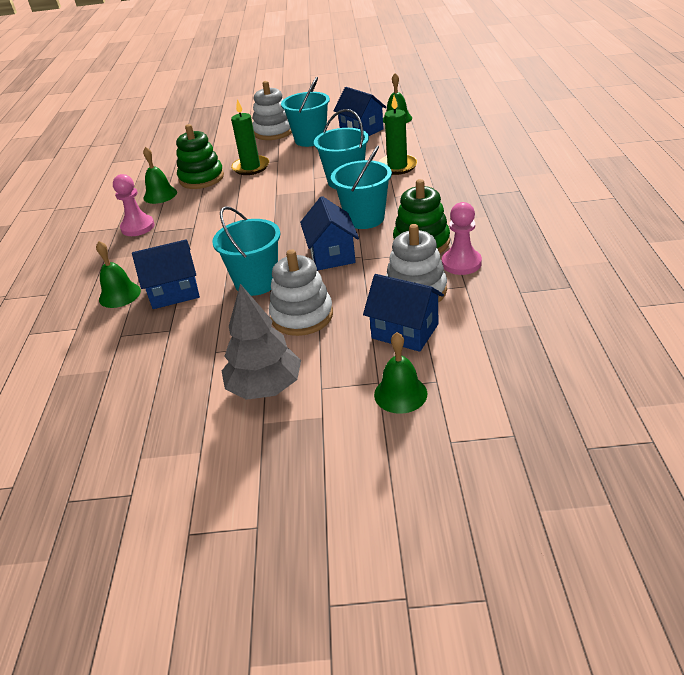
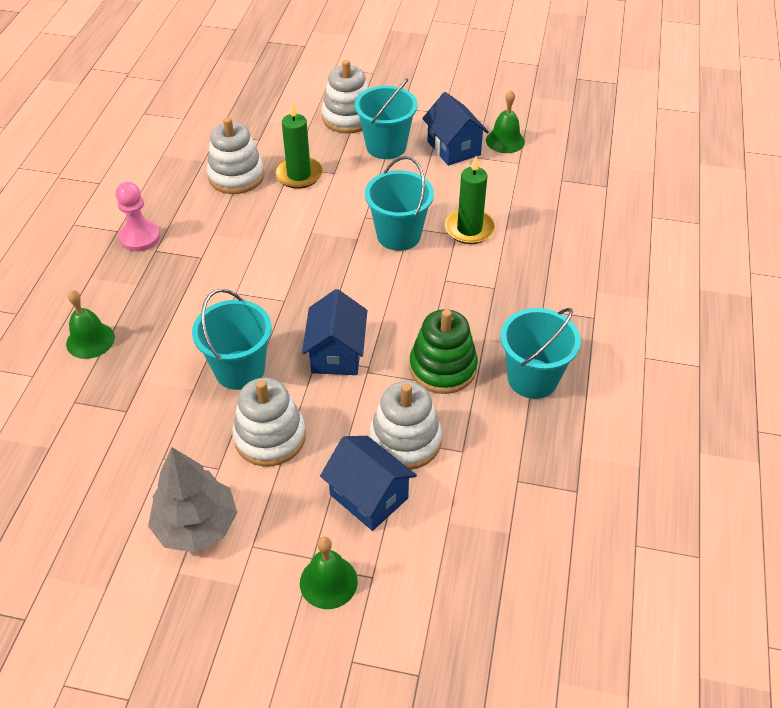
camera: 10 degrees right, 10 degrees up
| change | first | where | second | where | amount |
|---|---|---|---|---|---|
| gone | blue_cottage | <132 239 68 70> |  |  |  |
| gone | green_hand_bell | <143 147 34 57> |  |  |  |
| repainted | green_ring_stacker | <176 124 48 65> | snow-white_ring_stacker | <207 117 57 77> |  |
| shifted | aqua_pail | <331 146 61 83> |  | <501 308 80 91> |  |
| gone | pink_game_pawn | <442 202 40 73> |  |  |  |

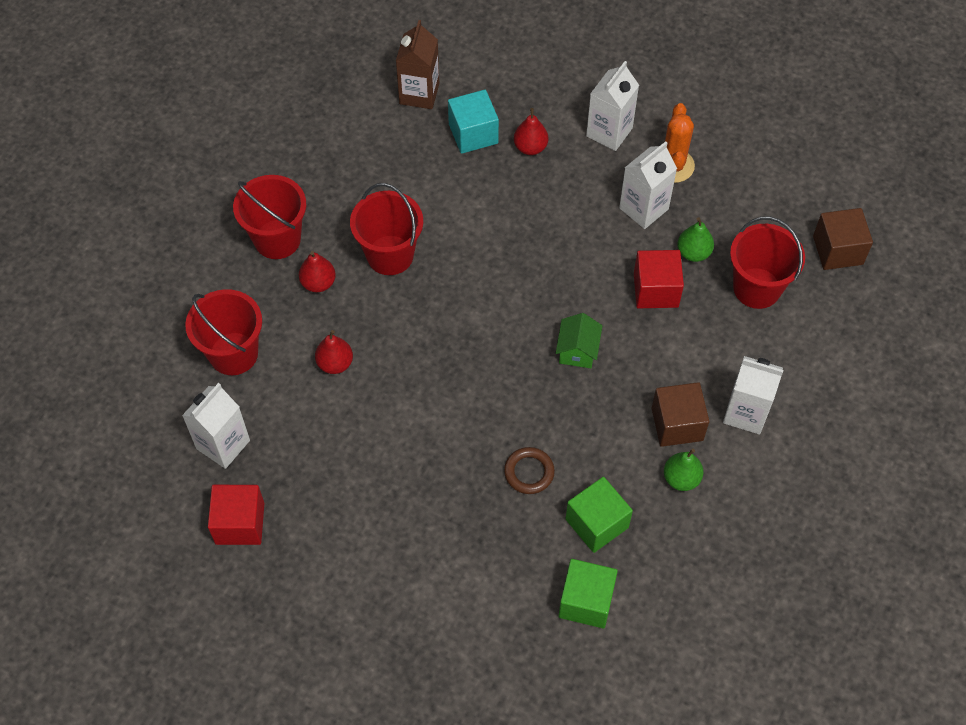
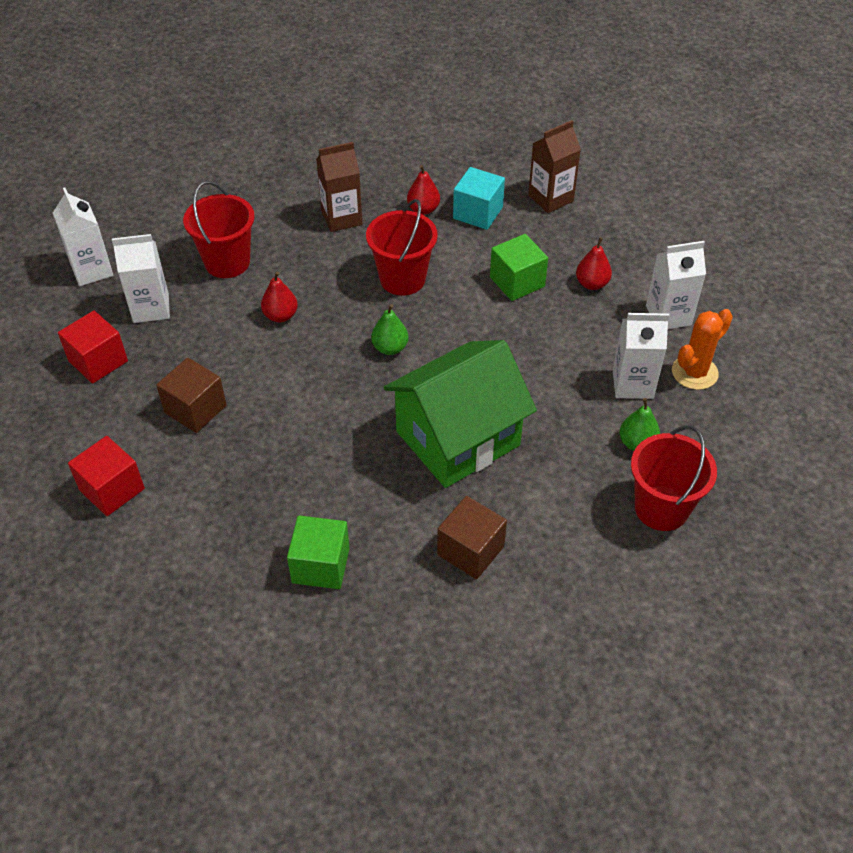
camera: 45 degrees right, 10 degrees down
| change | first | where | second | where | amount |
|---|---|---|---|---|---|
| swapped | crimson_pail | <233 175 73 84> | brown_juice_carton | <316 142 46 90> |  |
| shifted | crimson_toy_pear | <299 251 37 41> |  | <407 165 33 50> |  |
| shifted | aqua_cube | <448 90 51 64> |  | <453 167 52 63> |  |
| gone | brown_ring | <504 447 51 47> |  |  |  |
| scaled | green_cottage | <556 313 46 55> |  | <384 340 153 148> | x2.50 |
| shifted | green_cube | <559 559 59 69> |  | <490 234 58 67> |  |
| shifted | crimson_cube | <634 250 50 58> |  | <68 436 77 80> |  |
| shifted | green_toy_pear | <664 449 40 42> |  | <371 304 38 51> |  |
| shifted | snow-white_juice_carton | <723 356 61 78> |  | <53 188 60 98> |  |
| shifted | brown_cube | <813 208 60 62> |  | <156 358 70 75> |  |

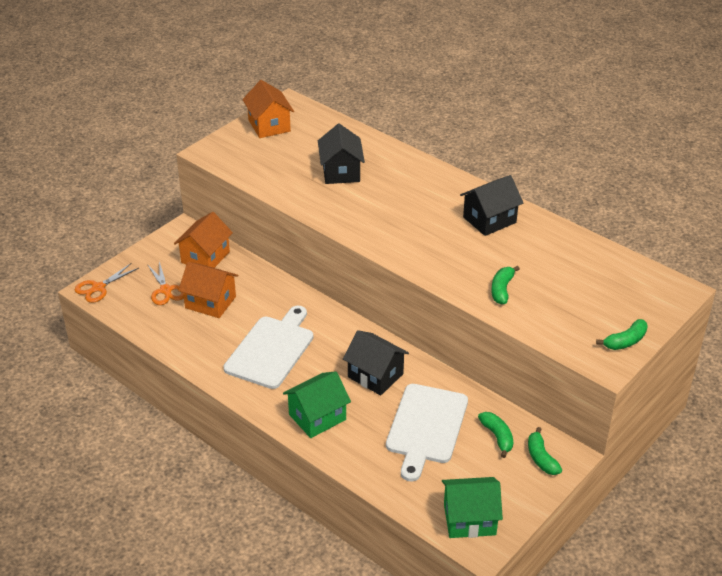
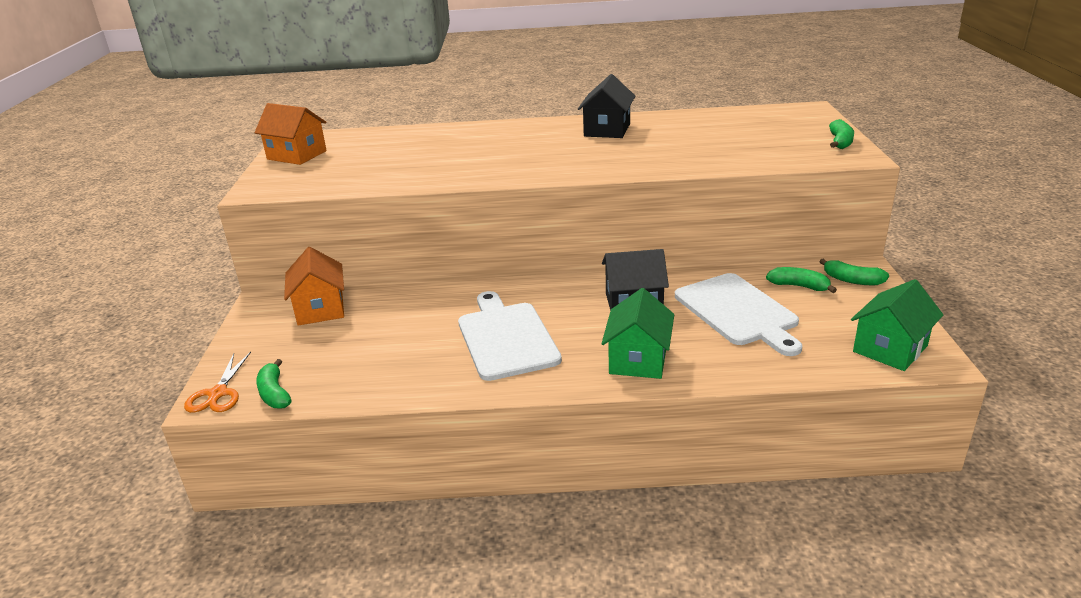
camera: 40 degrees left, 10 degrees down
| change | first | where | second | where | amount |
|---|---|---|---|---|---|
| gone | orange_scissors | <147 262 37 43> |  |  |  |
| gone | orange_cottage | <178 262 60 56> |  |  |  |
| gone | jet-black_cottage | <318 124 47 60> |  |  |  |
| shifted | green_toy_banana | <491 266 29 38> |  | <256 359 35 50> |  |

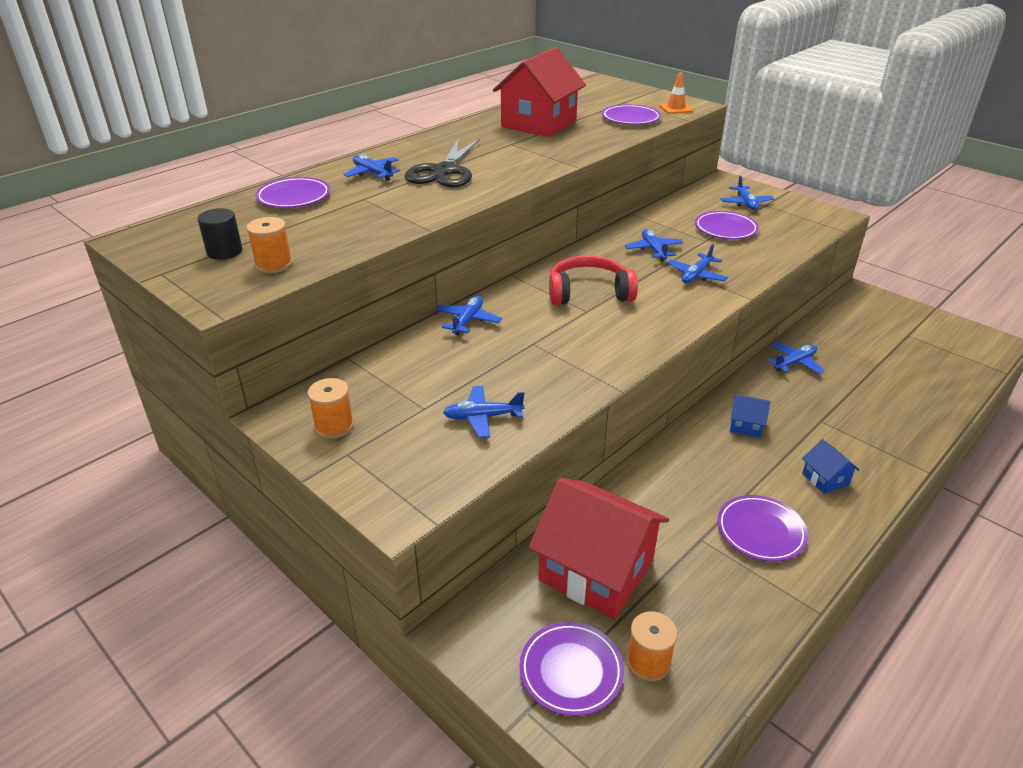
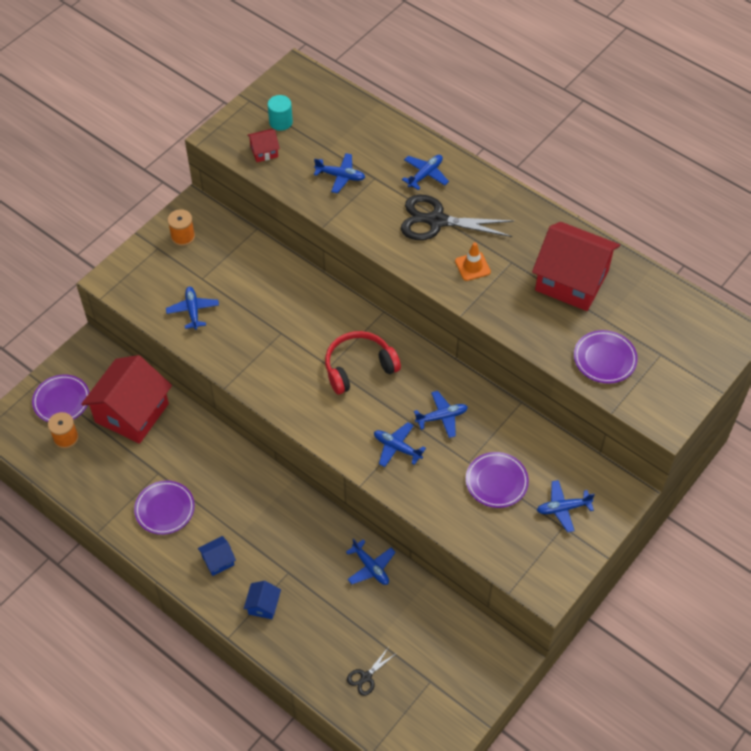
camera: 85 degrees right, 20 degrees up
| change | first | where | second | where | amount |
|---|---|---|---|---|---|
| repainted | jet-black_solid_cylinder | <198 208 44 52> | aqua_solid_cylinder | <268 95 25 36> |  |
| swapped | orange_reel_of_thread | <246 217 47 56> | crimson_cottage | <247 129 33 33> |  |
| gone | royal_purple_flat_dish | <255 177 75 31> |  |  |  |
| shifted | blue_aeroplane | <435 296 67 39> |  | <314 153 51 40> |  |
| rotated | crimson_headphones | <549 256 89 49> |  | <325 331 76 63> | 105 degrees counterclockwise |
| shifted | orange_traffic_cone | <659 73 35 41> |  | <455 242 36 39> |  |
| shifted | blue_cottage | <730 394 40 44> |  | <244 581 37 38> |  |
| new |  |  | jet-black_scissors | <347 648 50 48> |  |

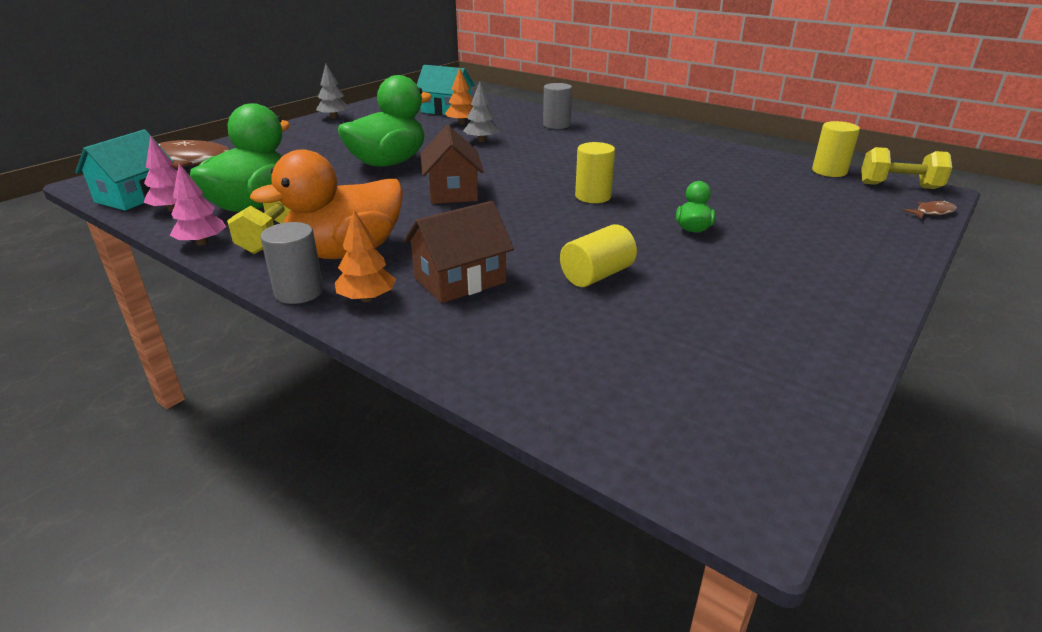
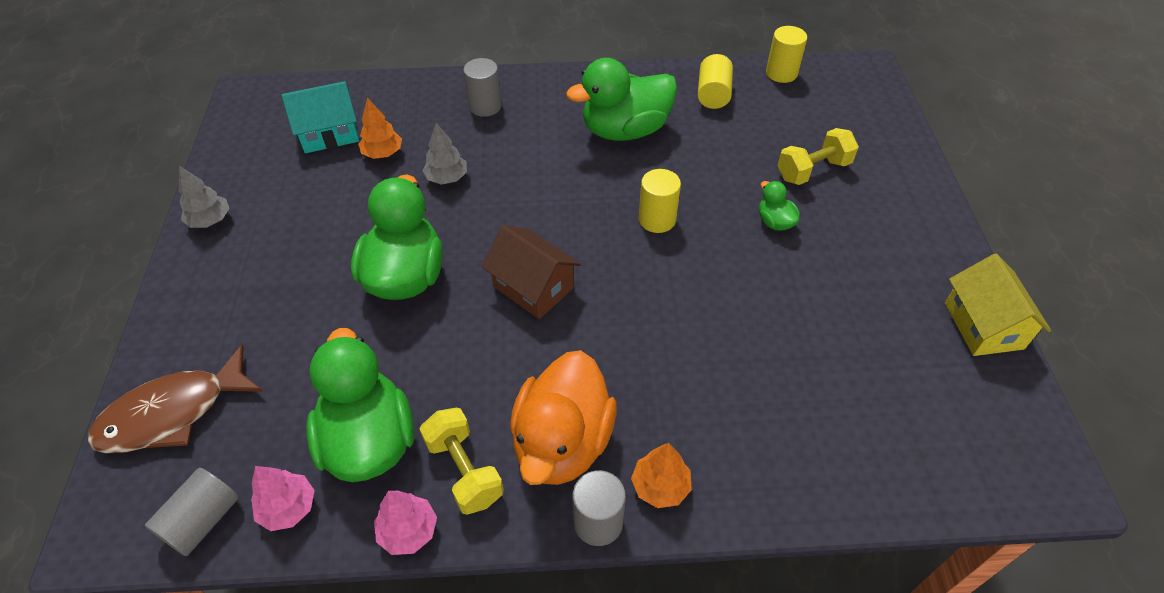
camera: 40 degrees left, 20 degrees up
| change | first | where | second | where | amount |
|---|---|---|---|---|---|
| swapped | aqua_cottage | <75 130 99 81> | grey_solid_cylinder | <145 468 93 88> |  |
| gone | brown_cottage | <404 201 110 102> |  |  |  |
| shifted | bright_yellow_solid_cylinder | <560 224 77 63> |  | <698 54 35 55> |  |
| shifted | bright_yellow_free_weight | <861 147 91 42> |  | <777 128 82 57> |  |
| gone | brown_toy_fish | <903 201 54 18> |  |  |  |
| new |  |  | green_toy_duck | <566 58 111 83> |  |
| new |  |  | bright_yellow_cottage | <945 254 106 102> |  |

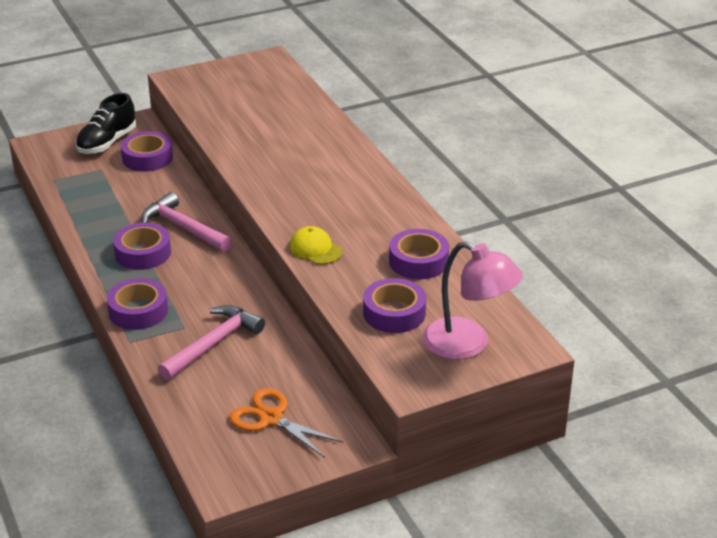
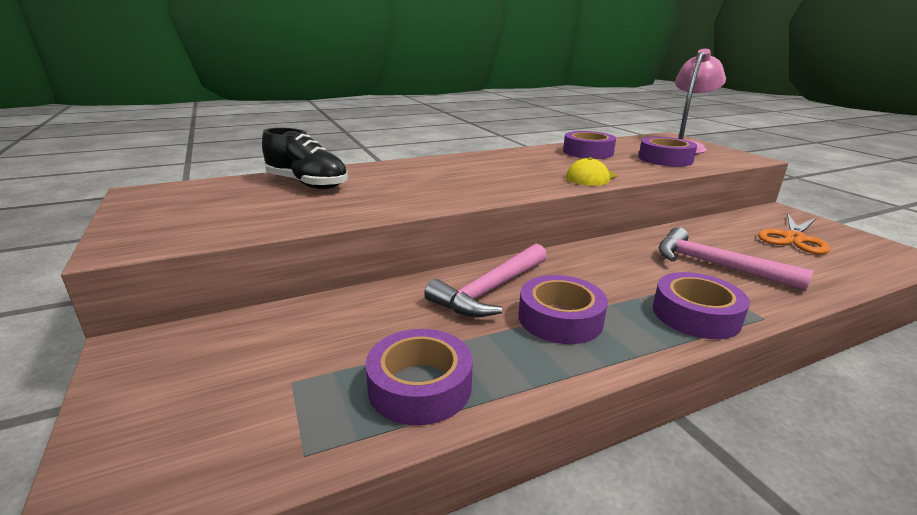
camera: 90 degrees left, 10 degrees down
| change | first | where | second | where | amount |
|---|---|---|---|---|---|
| shifted | jet-black_sneaker | <76 93 60 61> |  | <262 128 86 61> |  |
| shifted | royal_purple_sticky_tape | <121 131 52 41> |  | <365 329 108 96> |  |

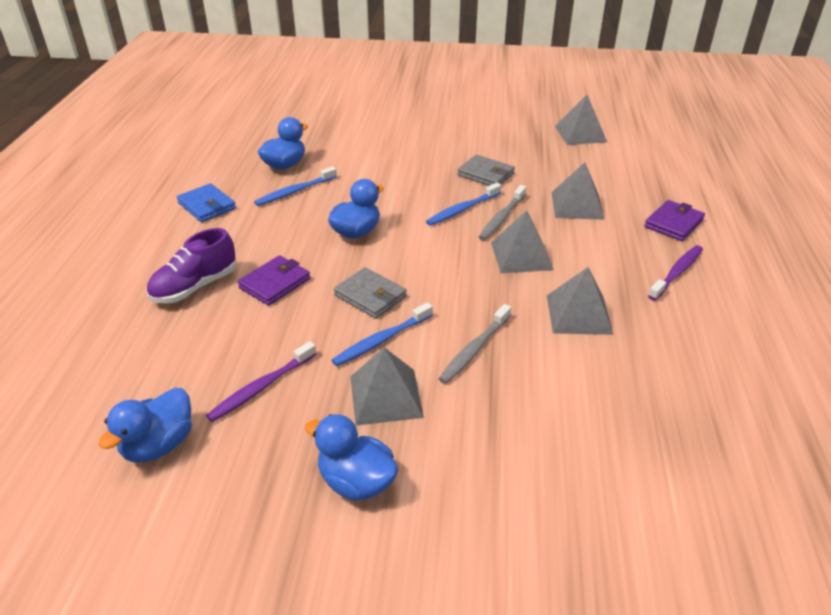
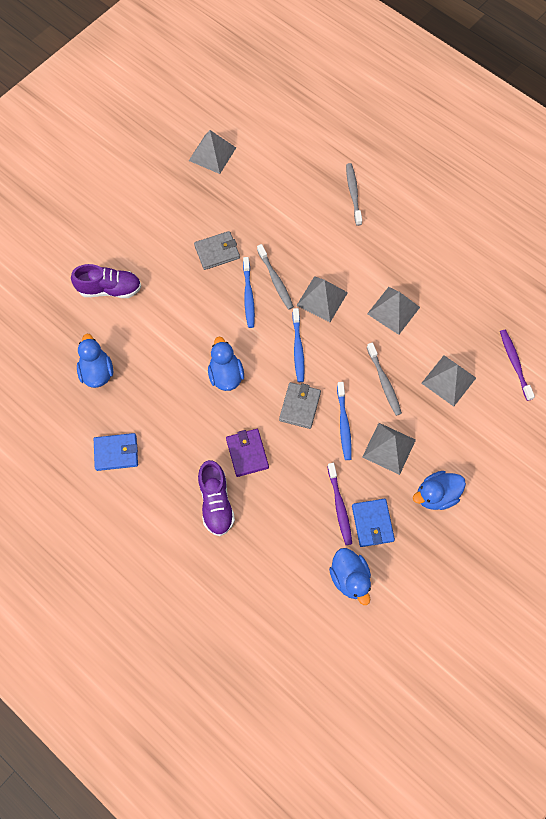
camera: 55 degrees left, 30 degrees up
| change | first | where | second | where | amount |
|---|---|---|---|---|---|
| shifted | blue_tooth_brush | <254 166 83 40> |  | <292 308 13 74> |  |
| rotated | grey_wallet | <334 267 73 52> |  | <279 382 42 47> | 60 degrees counterclockwise |
| shifted | grey_pyramid | <552 162 53 58> |  | <421 355 55 52> |  |
| swapped | royal_purple_wallet | <644 200 61 41> | grey_tooth_brush | <346 163 16 63> |  |
| shifted | royal_purple_tooth_brush | <648 245 55 55> |  | <500 330 35 71> |  |
| new |  |  | royal_purple_sneaker | <71 264 70 34> |  |
| new |  |  | blue_wallet | <352 499 43 48> |  |

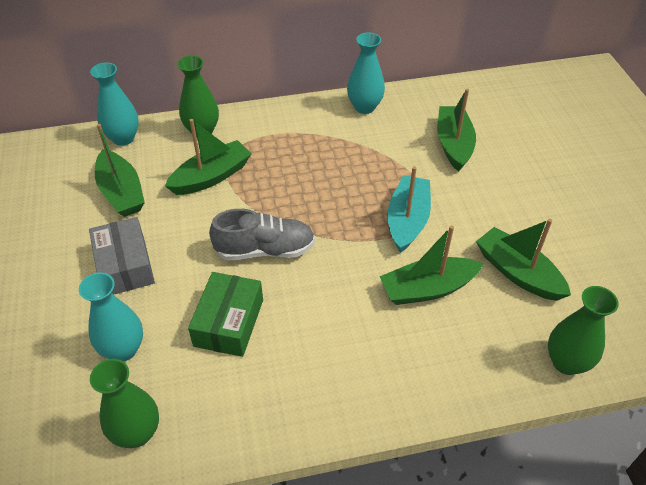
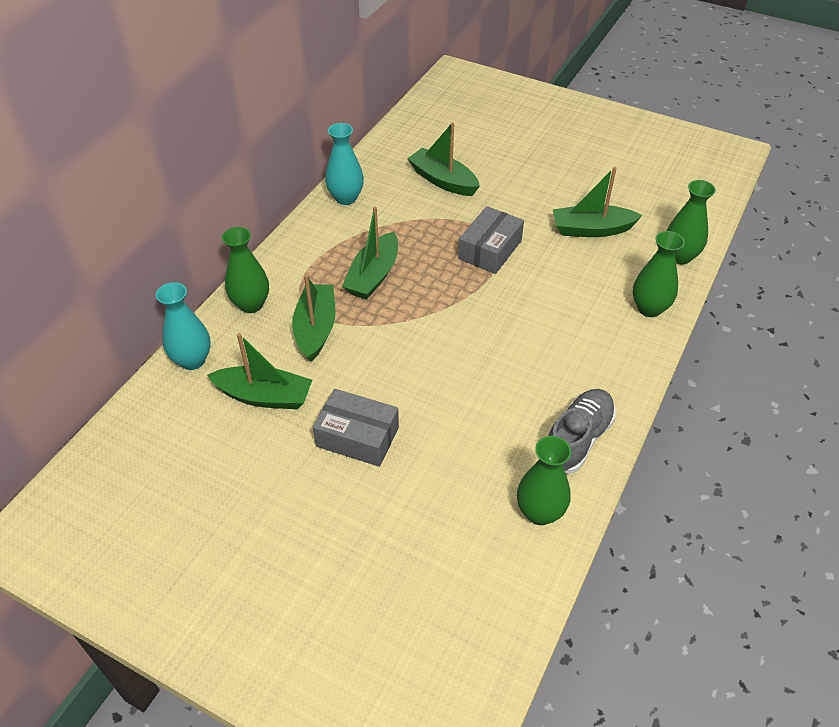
camera: 50 degrees left, 0 degrees up
| change | first | where | second | where | amount |
|---|---|---|---|---|---|
| gone | aqua_vase | <79 273 64 88> |  |  |  |
| gone | green_parcel | <188 272 75 85> |  |  |  |
| shifted | grey_sneaker | <209 209 106 51> |  | <548 389 68 85> |  |
| shifted | green_boat | <380 225 104 80> |  | <342 206 56 93> |  |
| swapped | aqua_boat | <387 166 44 87> | grey_parcel | <458 206 66 68> |  |
| new |  |  | green_vase | <633 231 52 86> |  |

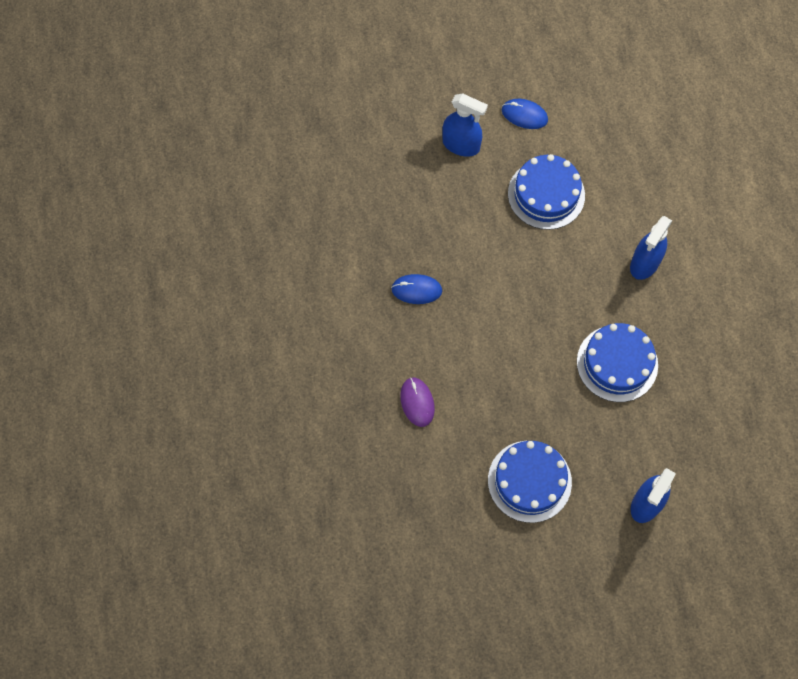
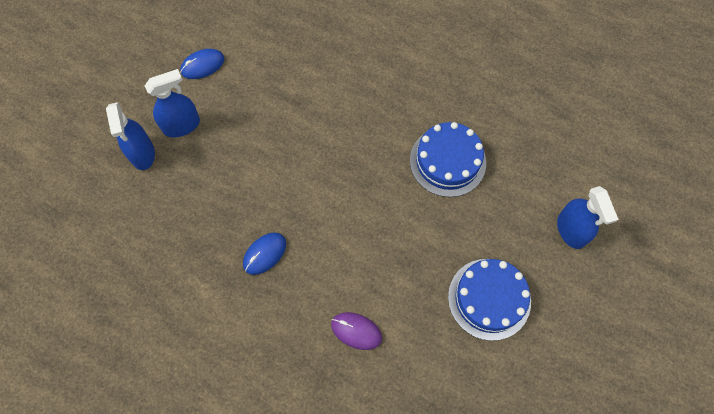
camera: 50 degrees left, 0 degrees up
| change | first | where | second | where | amount |
|---|---|---|---|---|---|
| gone | blue_layer_cake | <508 154 77 76> |  |  |  |
| shifted | blue_spray_cleaner | <630 216 42 64> |  | <106 102 49 68> |  |

